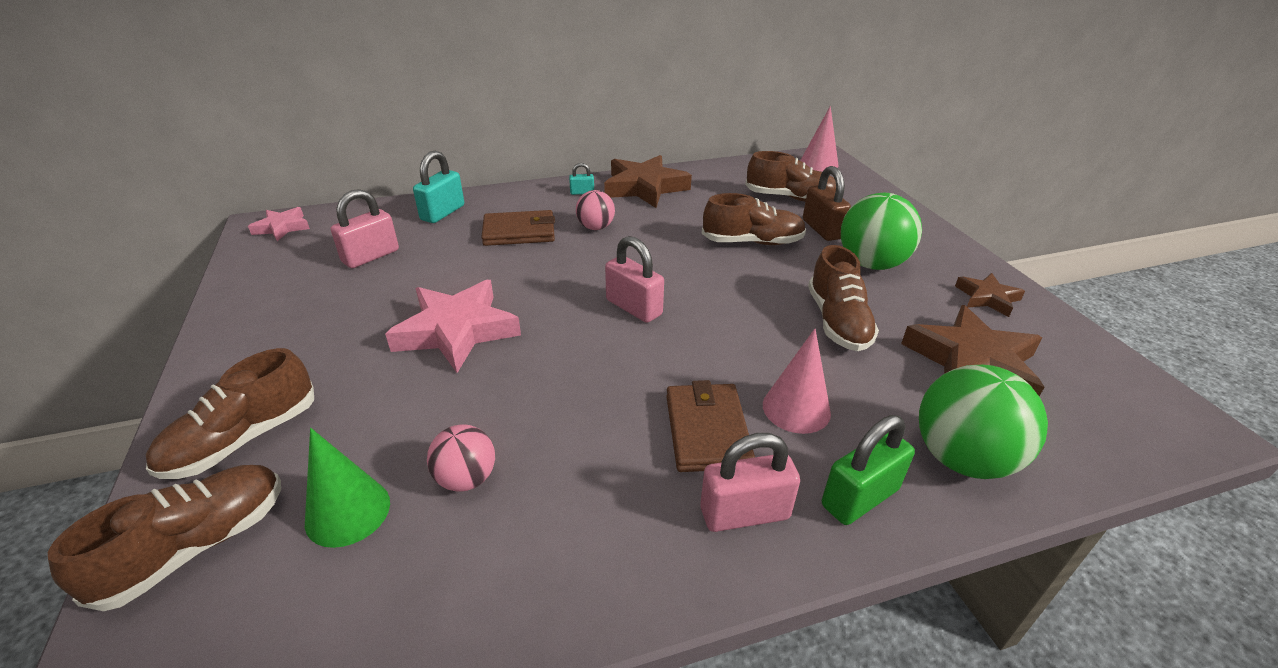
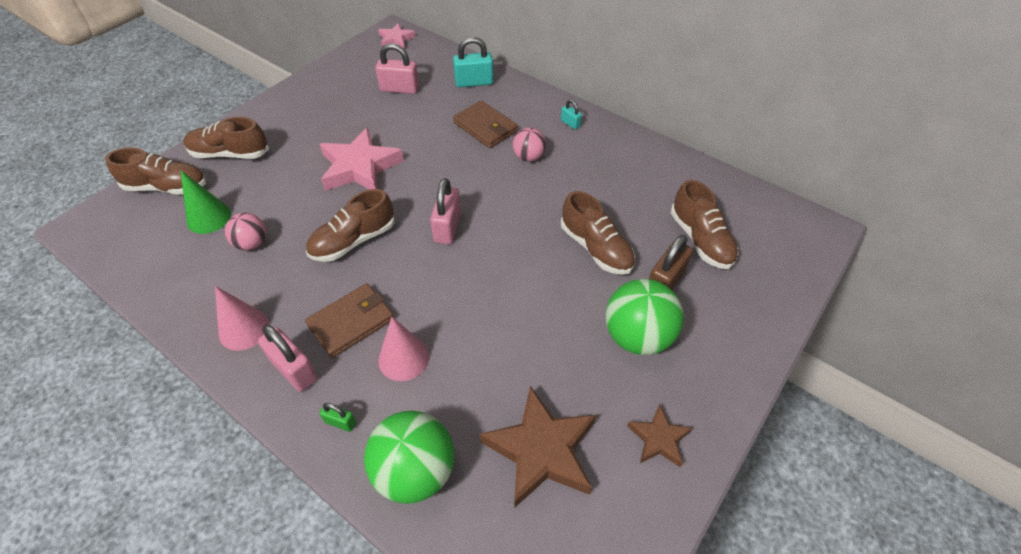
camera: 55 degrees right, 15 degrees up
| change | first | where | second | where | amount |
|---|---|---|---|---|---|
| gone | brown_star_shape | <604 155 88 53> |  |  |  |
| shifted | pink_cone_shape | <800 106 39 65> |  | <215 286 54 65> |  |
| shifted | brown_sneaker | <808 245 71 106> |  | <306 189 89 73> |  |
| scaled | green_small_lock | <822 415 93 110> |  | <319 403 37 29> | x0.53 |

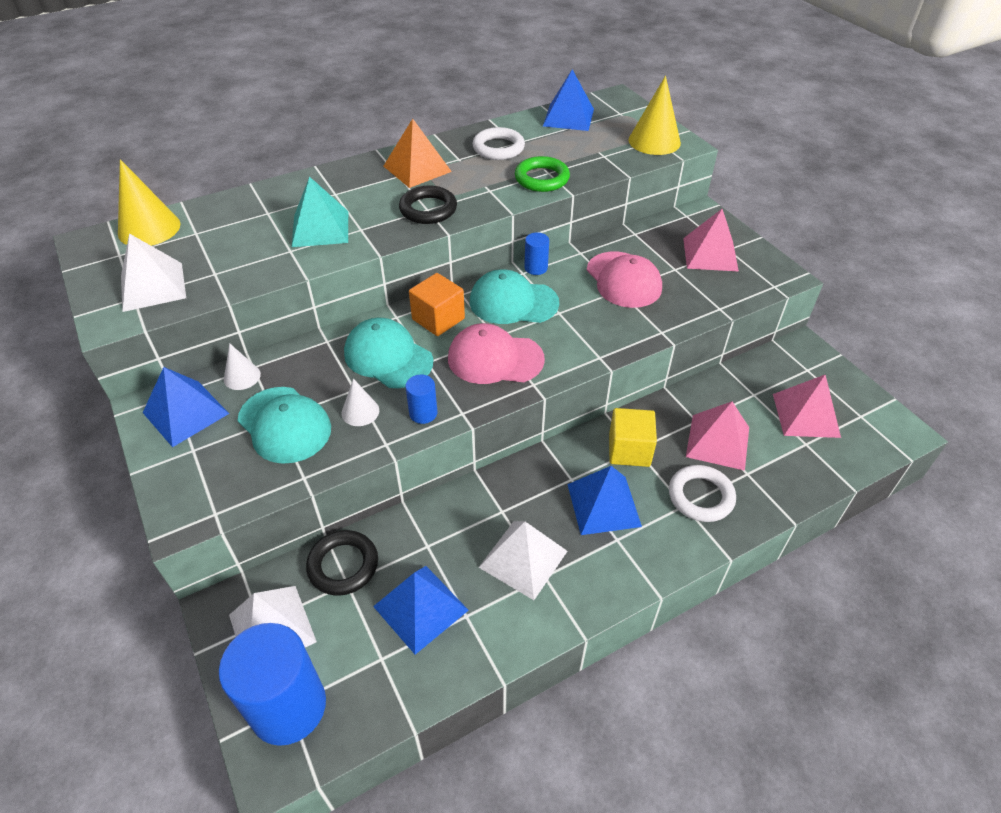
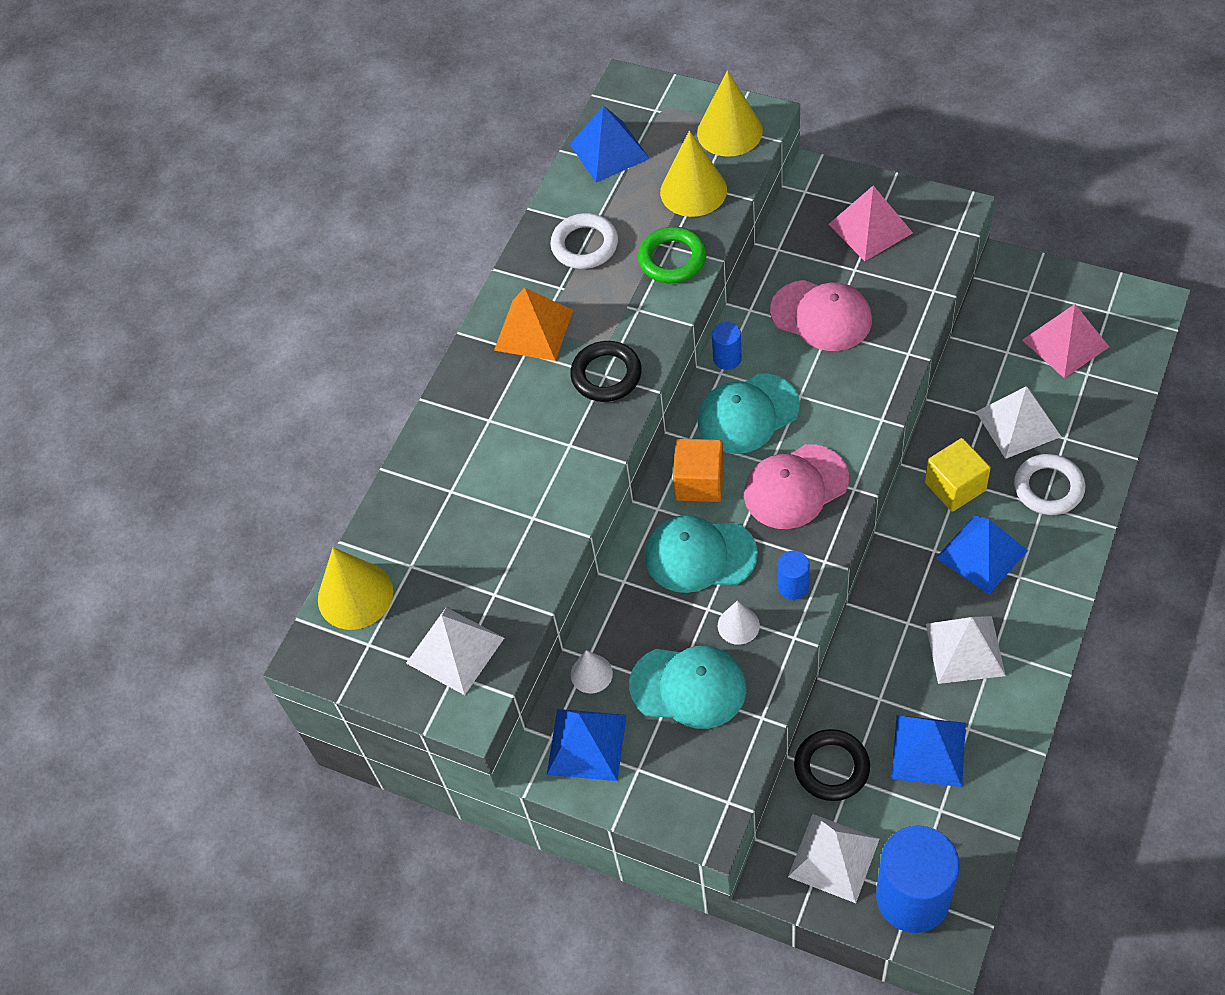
camera: 30 degrees left, 10 degrees up
| change | first | where | second | where | amount |
|---|---|---|---|---|---|
| gone | aqua_pyramid | <292 176 56 71> |  |  |  |
| repainted | pink_pyramid | <686 401 63 70> | snow-white_pyramid | <976 386 85 73> |  |
| new |  |  | bright_yellow_cone_shape | <660 131 67 86> |  |

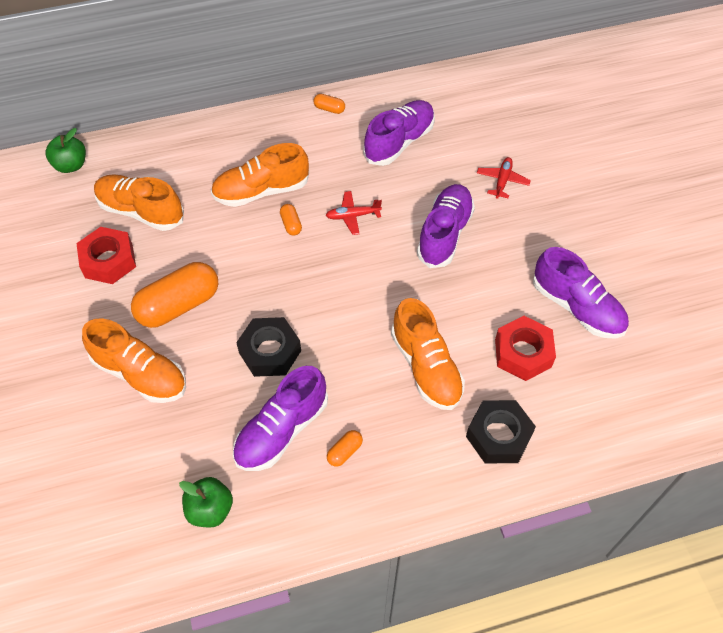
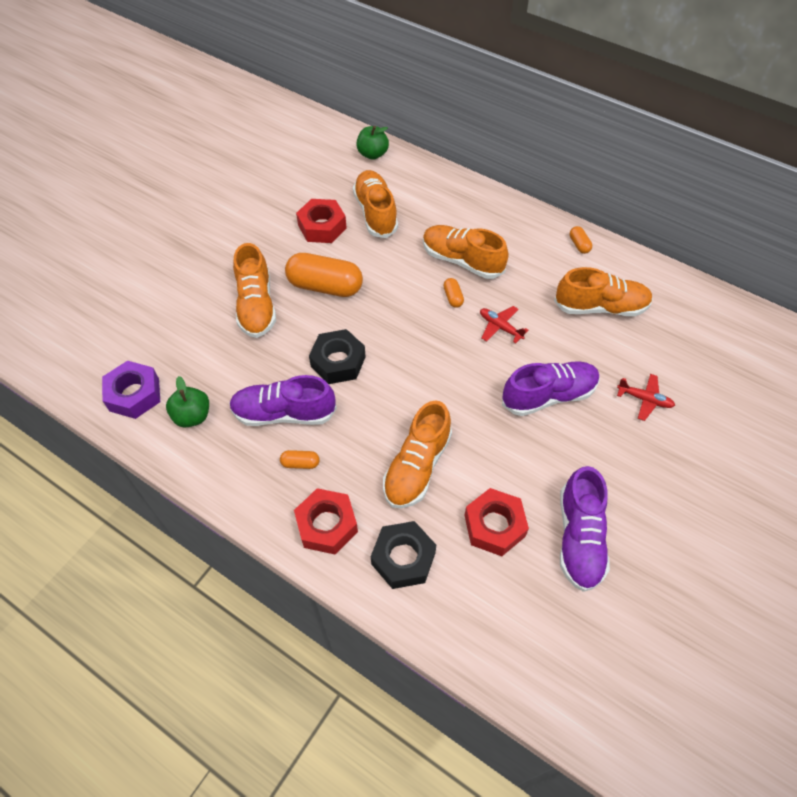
camera: 50 degrees right, 0 degrees up
| change | first | where | second | where | amount |
|---|---|---|---|---|---|
| rotated | orange_pill | <280 204 22 32> |  | <443 278 21 30> | 45 degrees counterclockwise |
| repainted | royal_purple_sneaker | <363 100 72 66> | orange_sneaker | <554 267 99 49> |  |
| rotated | crimson_aeroplane | <477 157 54 42> |  | <617 374 58 47> | 45 degrees clockwise |
| new |  |  | royal_purple_nut | <102 361 58 58> |  |
| new |  |  | crimson_nut | <294 488 64 66> |  |

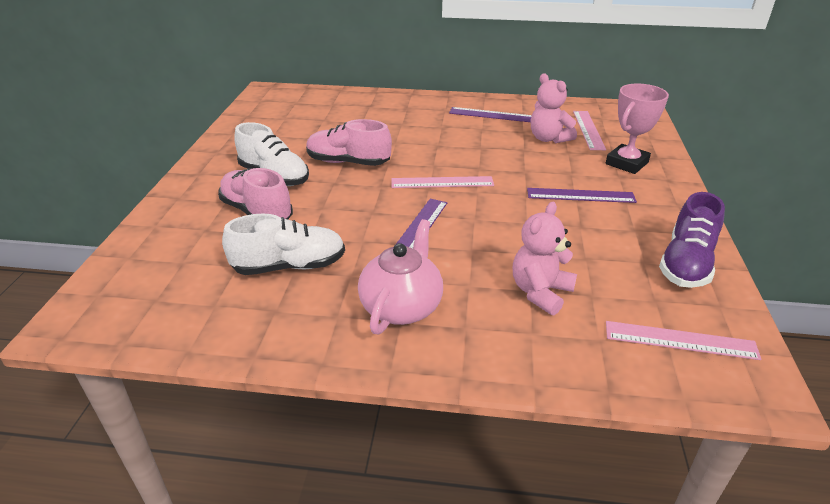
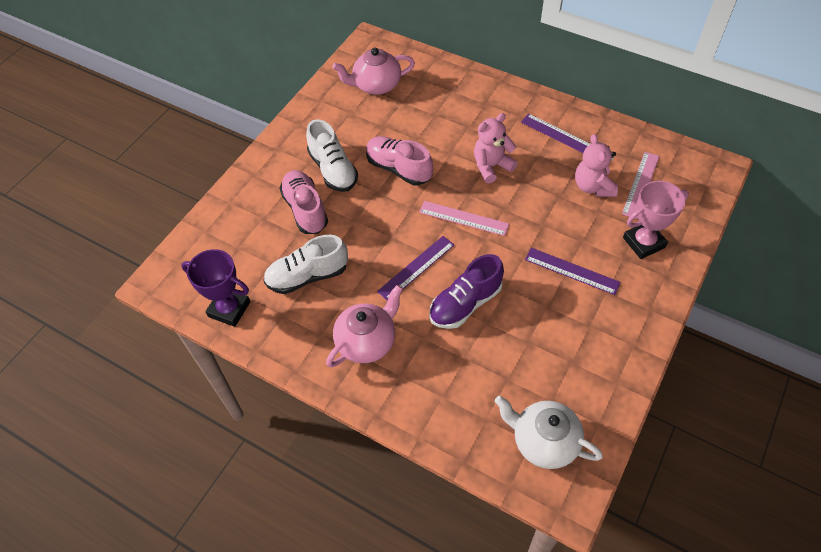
camera: 25 degrees right, 20 degrees up
| change | first | where | second | where | amount |
|---|---|---|---|---|---|
| rotated | snow-white_sneaker | <222 214 123 61> |  | <263 235 85 59> | 150 degrees clockwise |
| shifted | pink_teddy | <513 202 64 113> |  | <474 113 44 71> |  |
| swapped | pink_measuring_stick | <606 321 155 39> | snow-white_tea_pot | <495 396 108 73> |  |
| shifted | royal_purple_sneaker | <659 192 66 96> |  | <429 254 75 75> |  |
| new |  |  | royal_purple_trophy | <181 249 69 78> |  |
| new |  |  | pink_tea_pot | <332 48 83 47> |  |

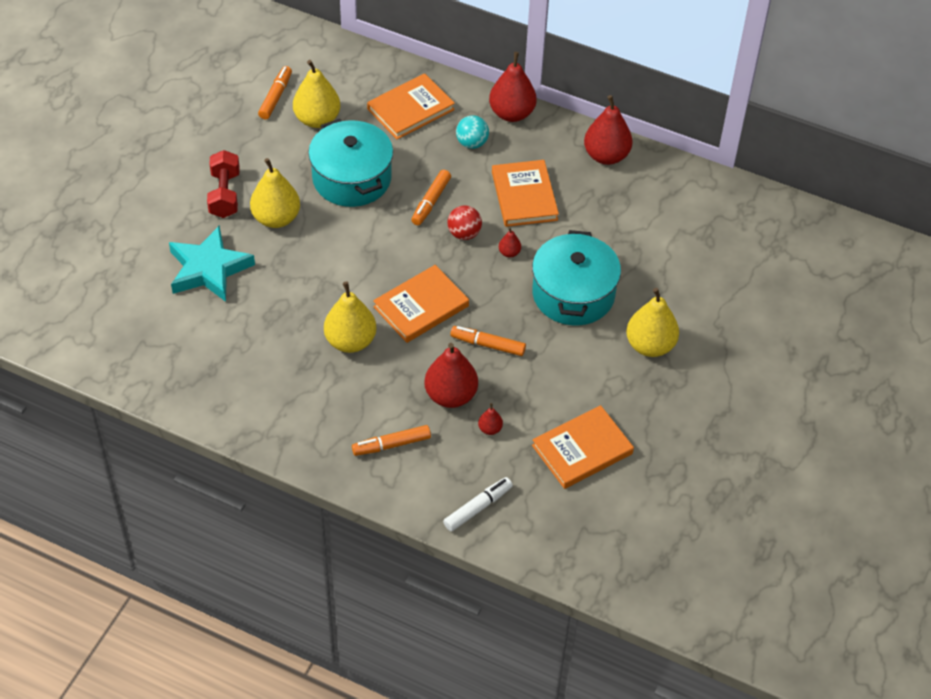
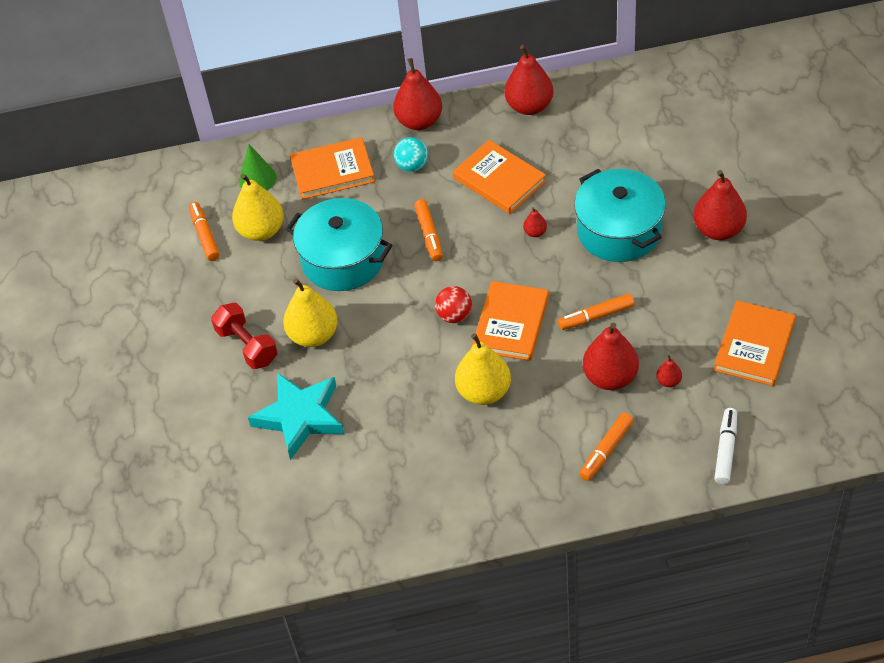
camera: 30 degrees left, 0 degrees up
| change | first | where | second | where | amount |
|---|---|---|---|---|---|
| rotated | orange_hardcover | <367 73 88 66> |  | <290 137 85 63> | 60 degrees clockwise |
| shifted | crimson_sphere | <448 205 34 35> |  | <435 286 37 37> |  |
| repainted | bright_yellow_toy_pear | <626 288 53 69> | crimson_toy_pear | <693 170 54 70> |  |
| new |  |  | green_cone_shape | <239 144 38 46> |  |

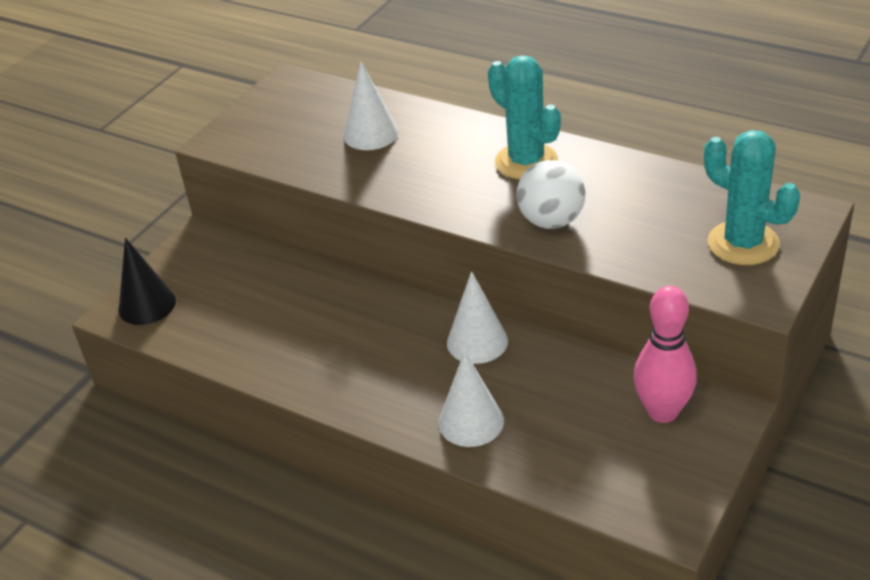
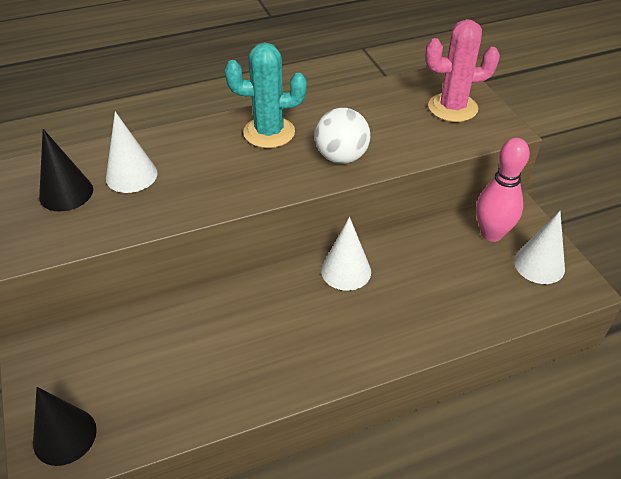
camera: 55 degrees left, 5 degrees up
| change | first | where | second | where | amount |
|---|---|---|---|---|---|
| shifted | snow-white_cone_shape | <439 351 65 96> |  | <514 211 51 73> |  |
| repainted | aqua_cactus | <704 130 96 135> | pink_cactus | <425 19 75 103> |  |
| new |  |  | jet-black_cone_shape | <39 129 54 82> |  |

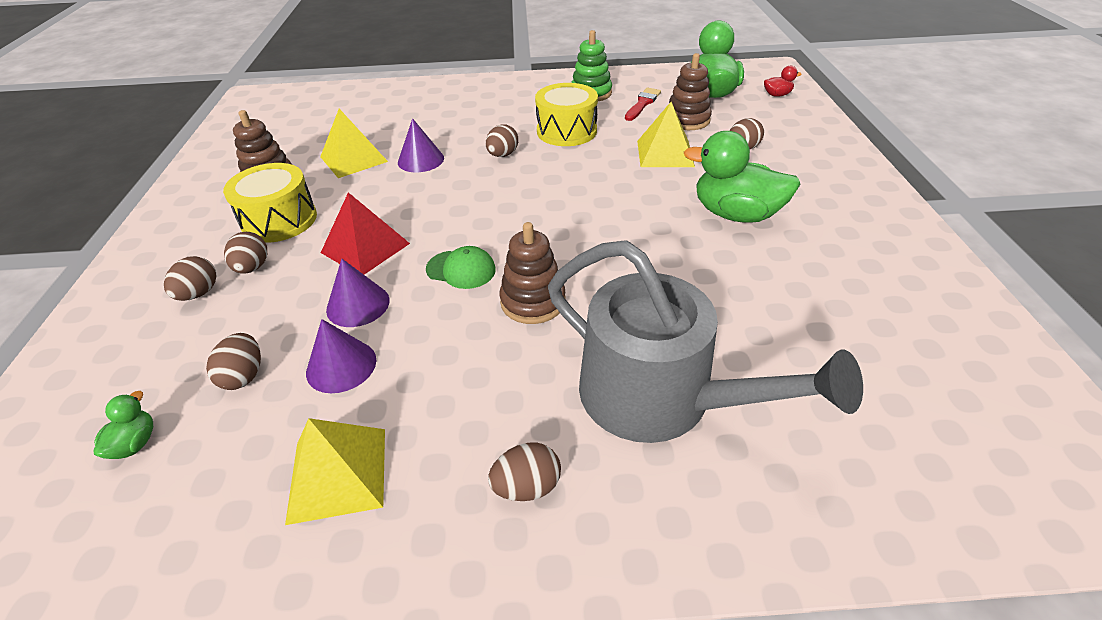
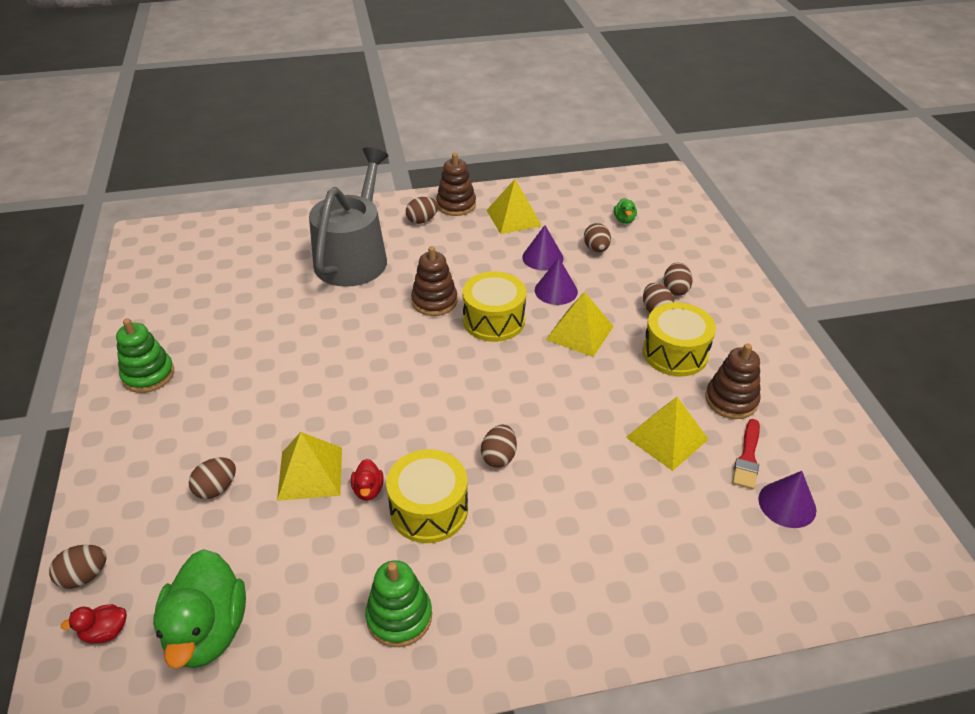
camera: 170 degrees right, 0 degrees up
| change | first | where | second | where | amount |
|---|---|---|---|---|---|
| repainted | crimson_pyramid | <321 192 89 82> | bright_yellow_pyramid | <546 292 68 65> |  |
| shifted | royal_purple_cone_shape | <398 118 46 54> |  | <758 471 58 57> |  |
| swapped | green_baseball_cap | <426 246 70 43> | bright_yellow_snare_drum | <462 272 64 70> |  |
| rotated | grey_watering_pot | <548 240 315 203> |  | <309 148 80 139> | 75 degrees clockwise |
| shifted | crimson_brush | <625 88 36 33> |  | <732 419 28 70> |  |
| shifted | brown_ring_stacker | <669 53 43 77> |  | <436 153 40 63> |  |
| gone | green_toy_duck | <684 131 116 92> |  |  |  |
| new |  |  | brown_toy_egg | <49 545 58 44> |  |
| new |  |  | green_ring_stacker | <116 318 58 75> |  |
| new |  |  | crimson_toy_duck | <351 459 33 42> |  |

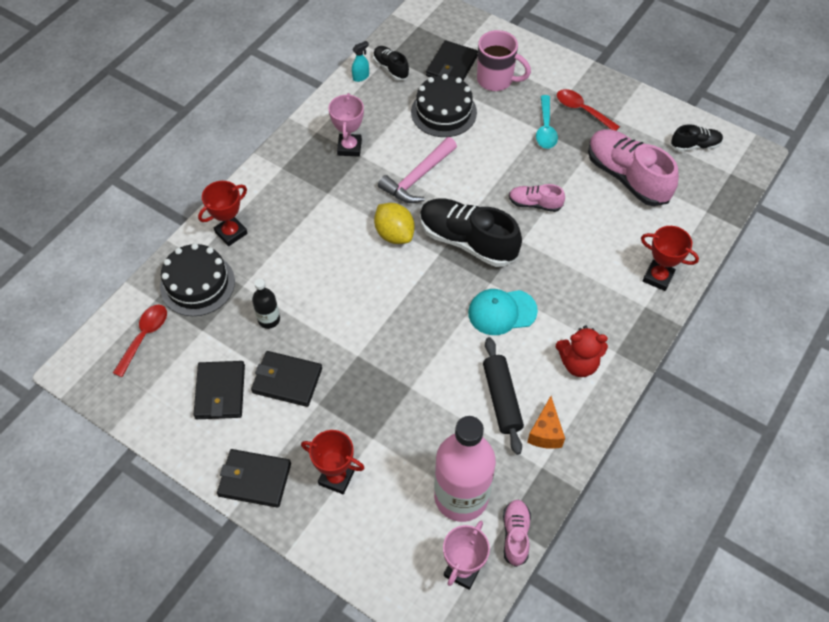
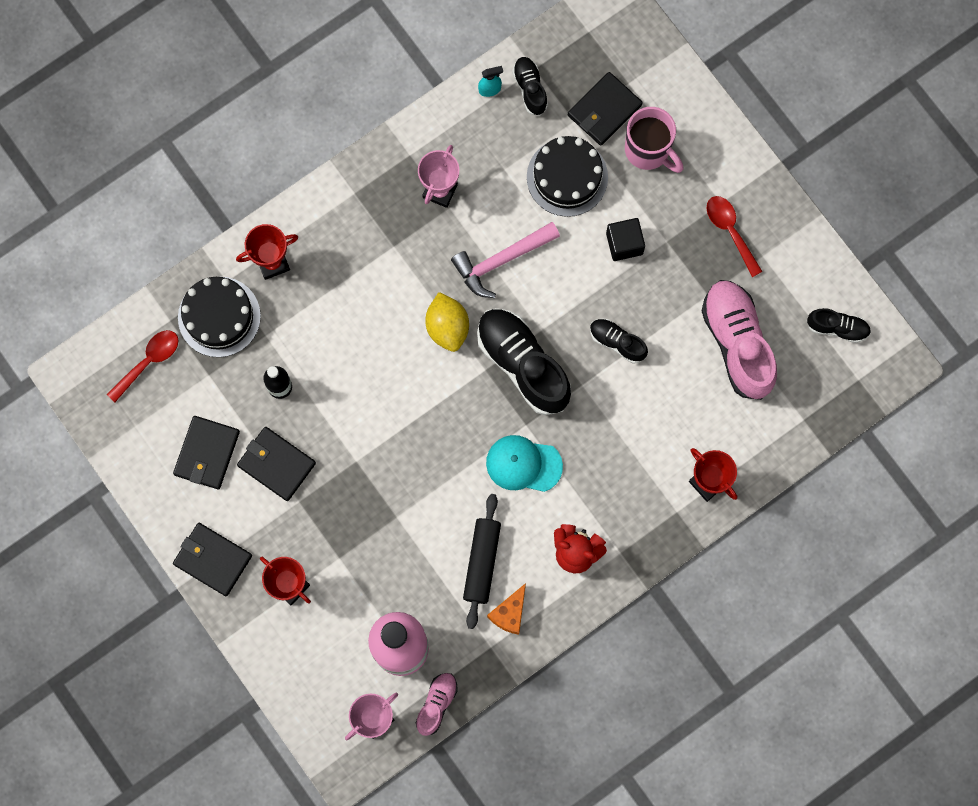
camera: 20 degrees right, 20 degrees up
| change | first | where | second | where | amount |
|---|---|---|---|---|---|
| repainted | pink_sneaker | <509 184 56 28> | jet-black_sneaker | <590 318 58 45> |  |
| gone | aqua_teaspoon | <536 95 22 54> |  |  |  |
| new |  |  | jet-black_cube | <606 218 39 43> |  |

